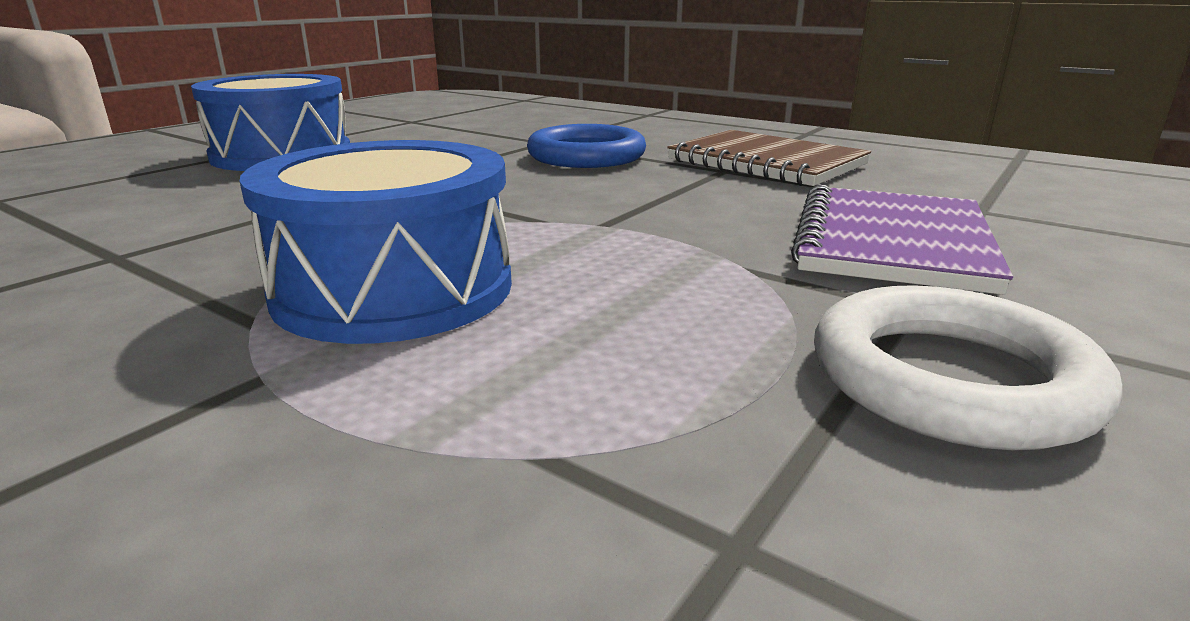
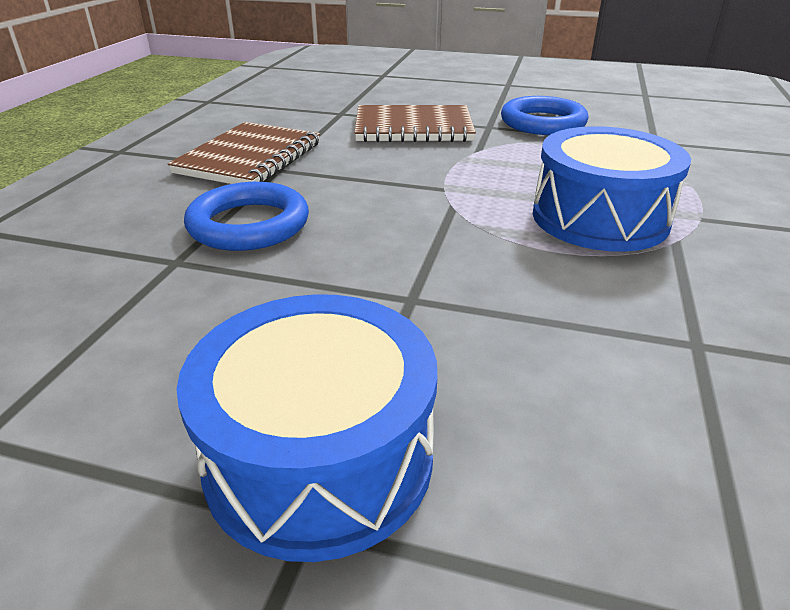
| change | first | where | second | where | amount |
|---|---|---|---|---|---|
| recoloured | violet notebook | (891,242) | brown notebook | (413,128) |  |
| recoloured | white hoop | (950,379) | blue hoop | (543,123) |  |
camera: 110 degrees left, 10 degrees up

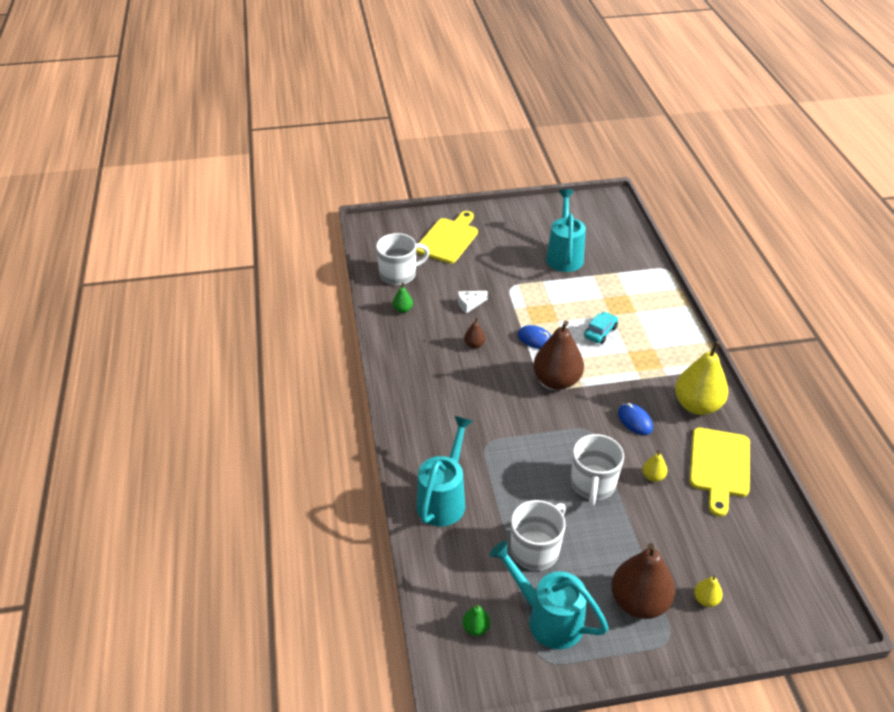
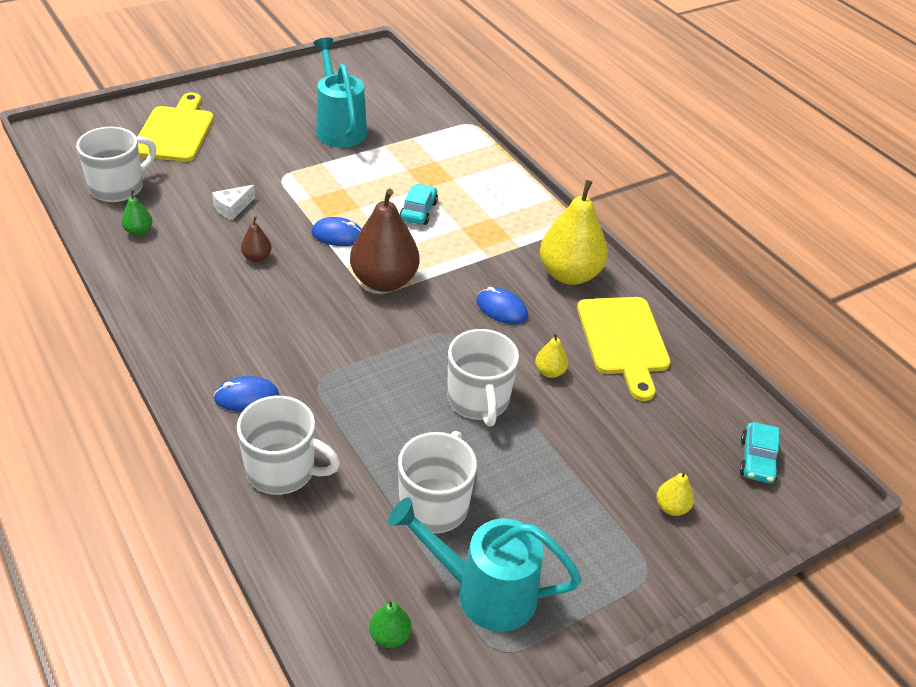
| change | first | where | second | where | amount |
|---|---|---|---|---|---|
| added |  |  | blue mouse | (247,397) |  |
| replaced | teal sprinkling can | (444,499) | white mug | (282,470) |  |
| added |  |  | teal automobile | (757,460) |  |
| removed | brown pear | (639,602) |  |  |  |
camera: 25 degrees left, 0 degrees up

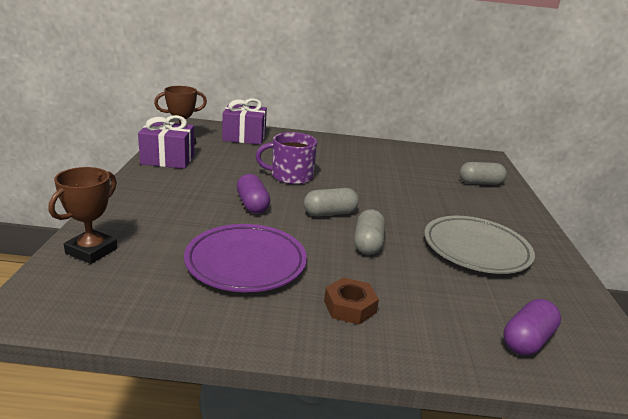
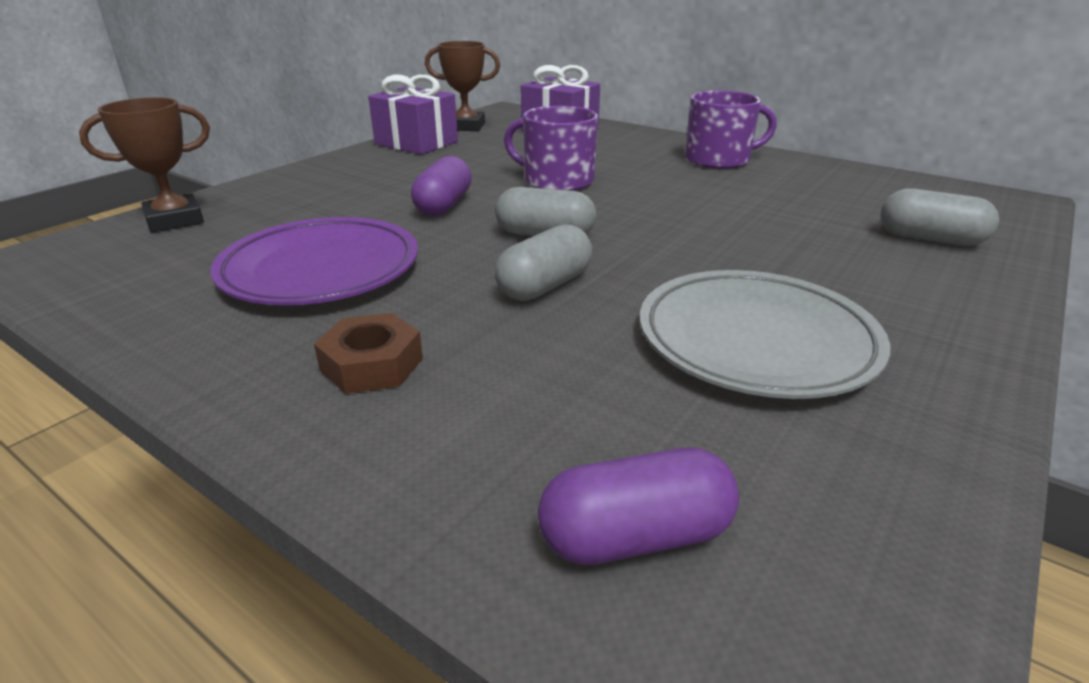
| change | first | where | second | where | amount |
|---|---|---|---|---|---|
| added |  |  | violet mug | (719,159) |  |
camera: 35 degrees right, 5 degrees up

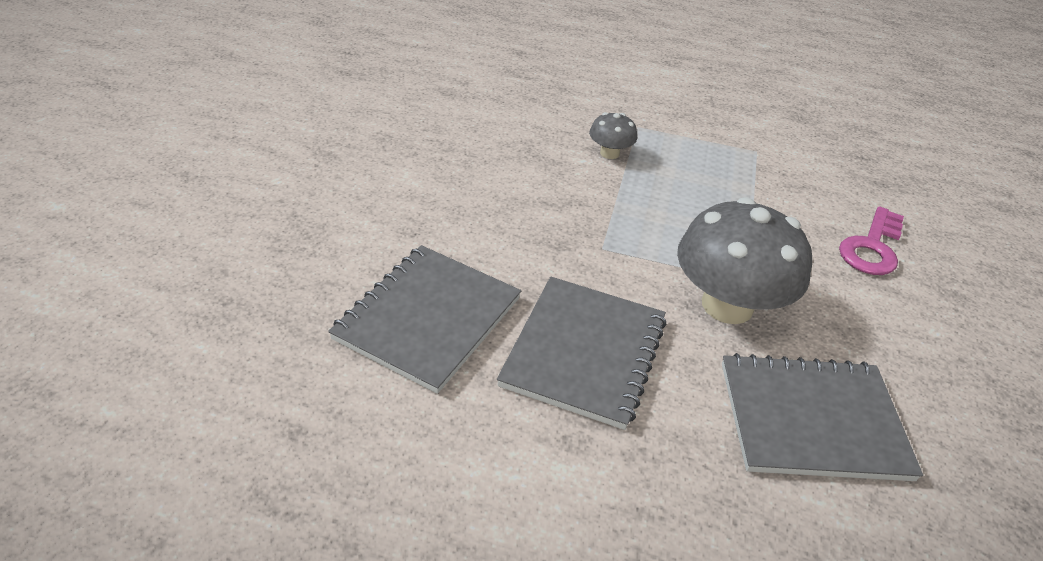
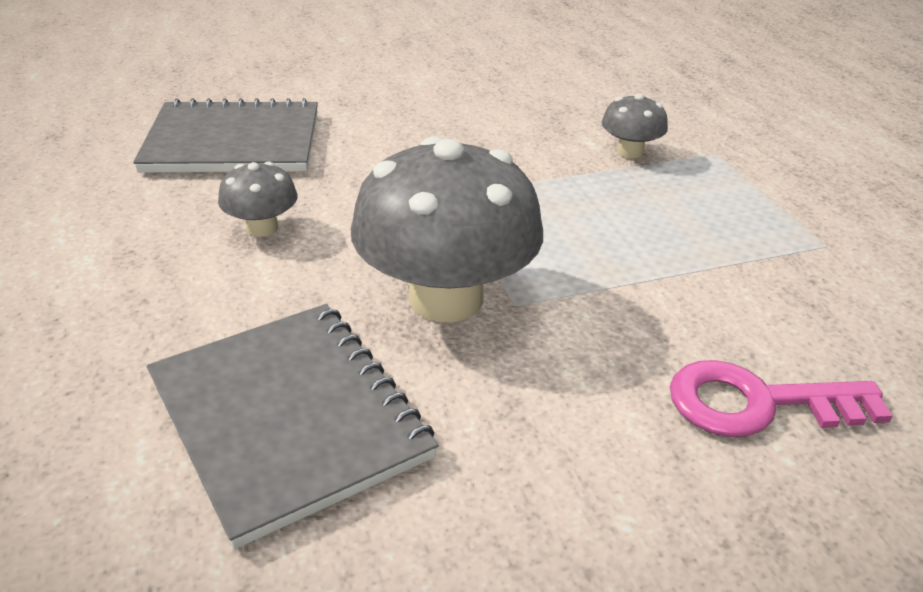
| change | first | where | second | where | amount |
|---|---|---|---|---|---|
| replaced | grey notebook | (584,353) | grey toadstool | (262,228) |  |
camera: 60 degrees right, 5 degrees down

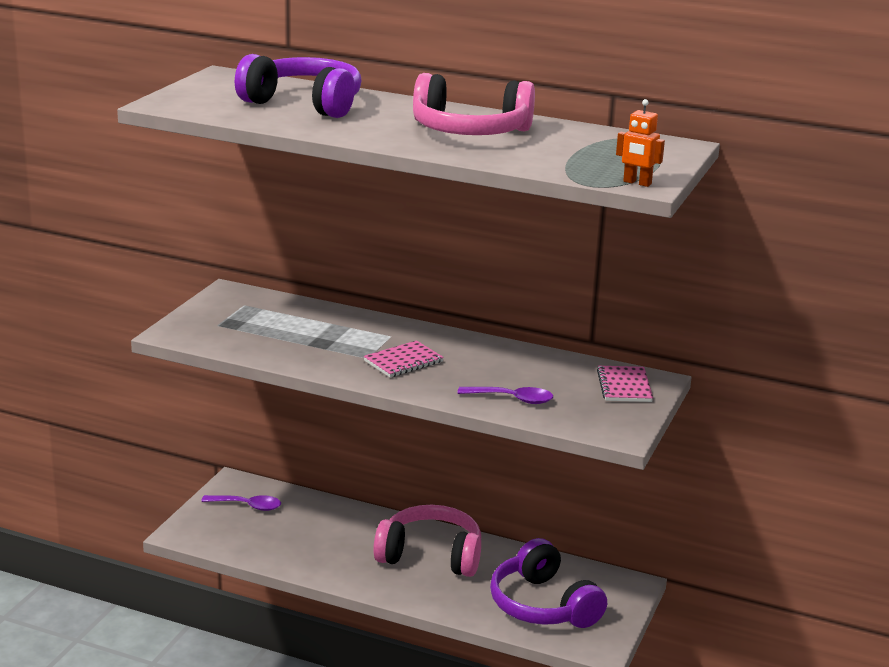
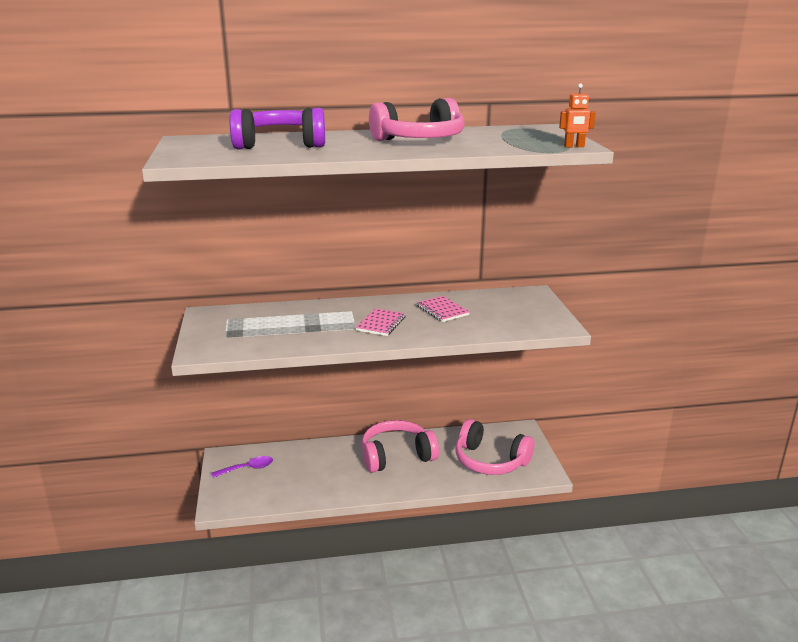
| change | first | where | second | where | amount |
|---|---|---|---|---|---|
| moved | rose-pink notebook | (624,386) |  | (442,310) |  |
| recoloured | violet headphones | (543,605) | rose-pink headphones | (490,461) |  |
| removed | violet teaspoon | (512,399) |  |  |  |
camera: 30 degrees left, 0 degrees up

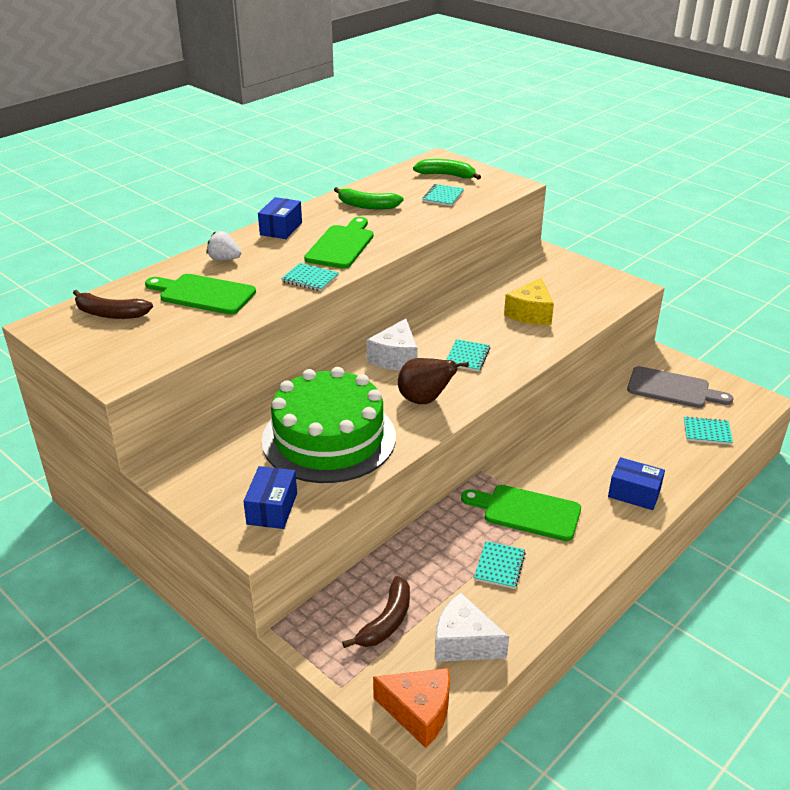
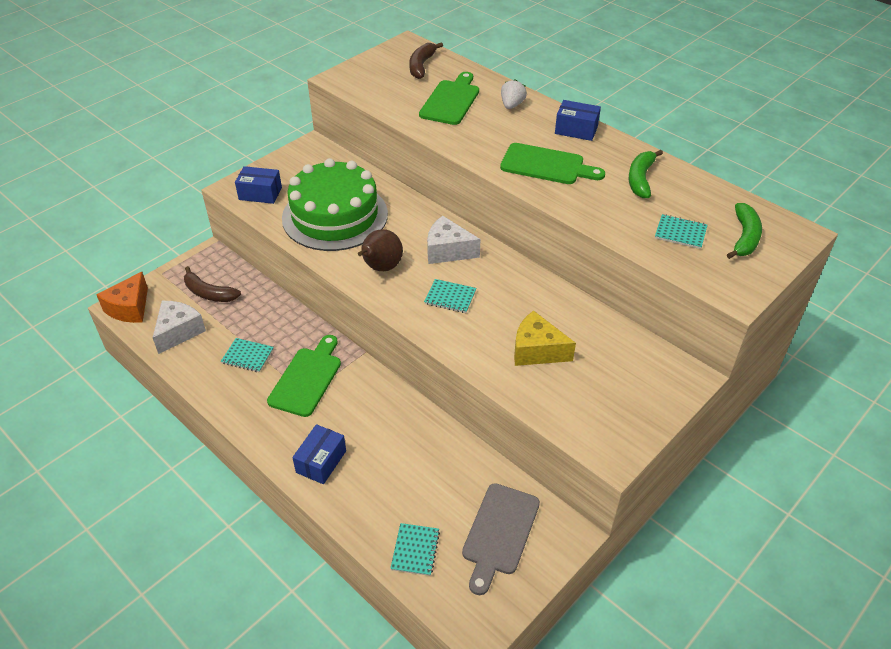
| change | first | where | second | where | amount |
|---|---|---|---|---|---|
| removed | teal notebook | (310,278) |  |  |  |
camera: 90 degrees right, 10 degrees up

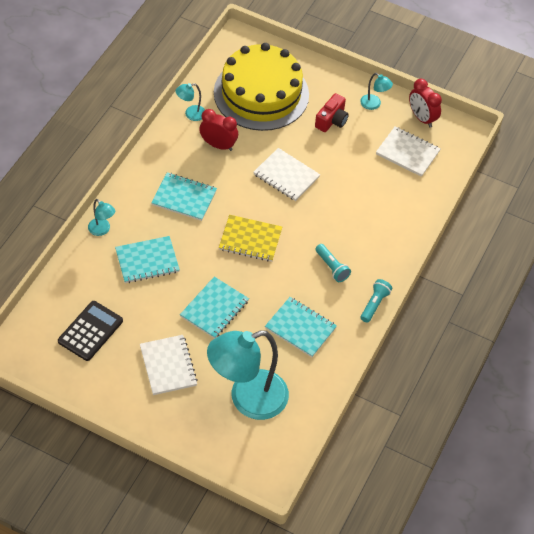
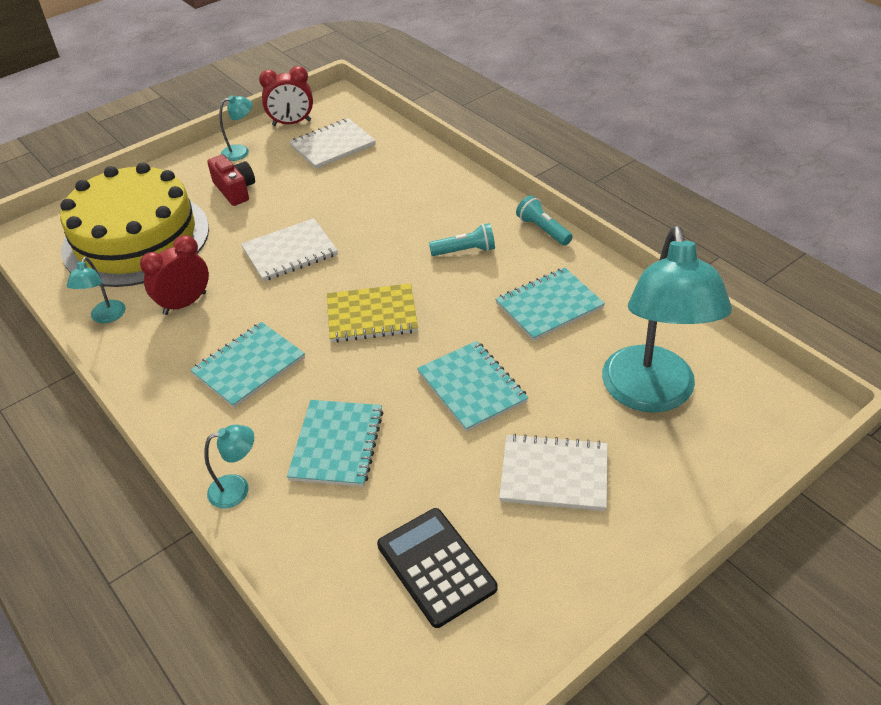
| change | first | where | second | where | amount |
|---|---|---|---|---|---|
| turned | yellow notebook | (250,239) |  | (372,315) | 45 degrees clockwise |
camera: 60 degrees left, 10 degrees down

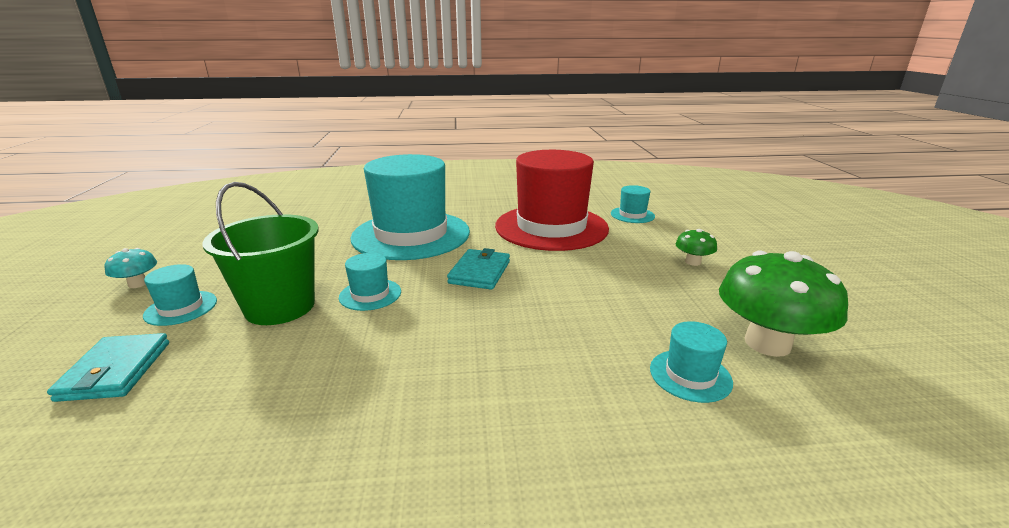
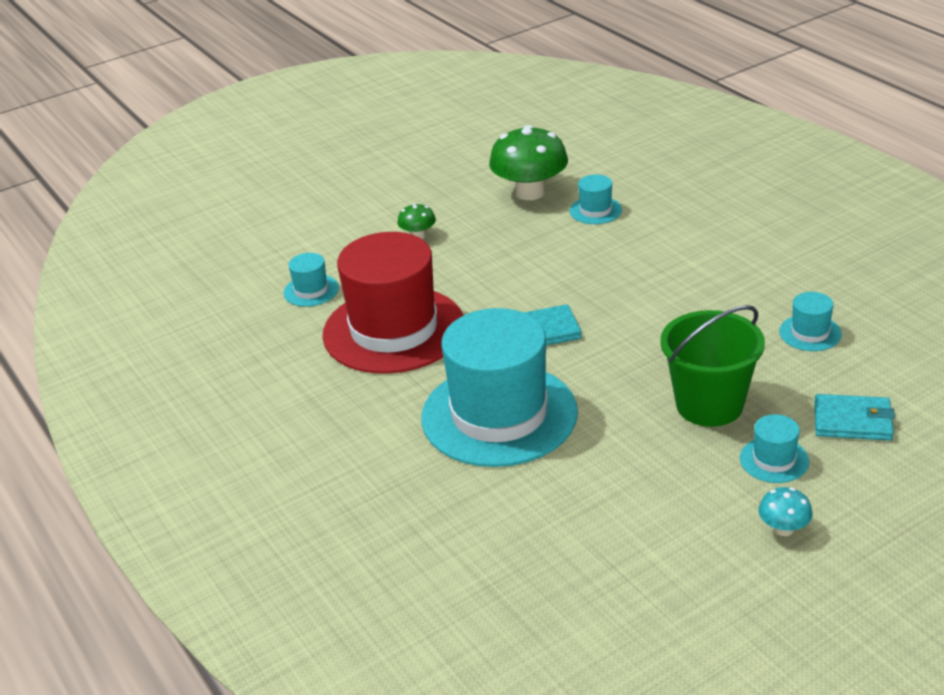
| change | first | where | second | where | amount |
|---|---|---|---|---|---|
| moved | teal hat | (370,294) |  | (810,333) |  |
| turned | teal wallet | (115,371) |  | (853,421) | 45 degrees clockwise |
camera: 115 degrees left, 10 degrees up

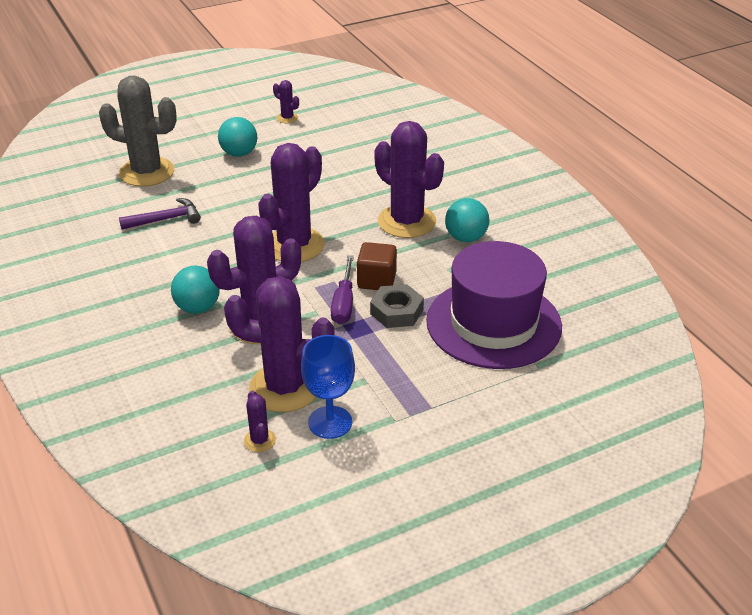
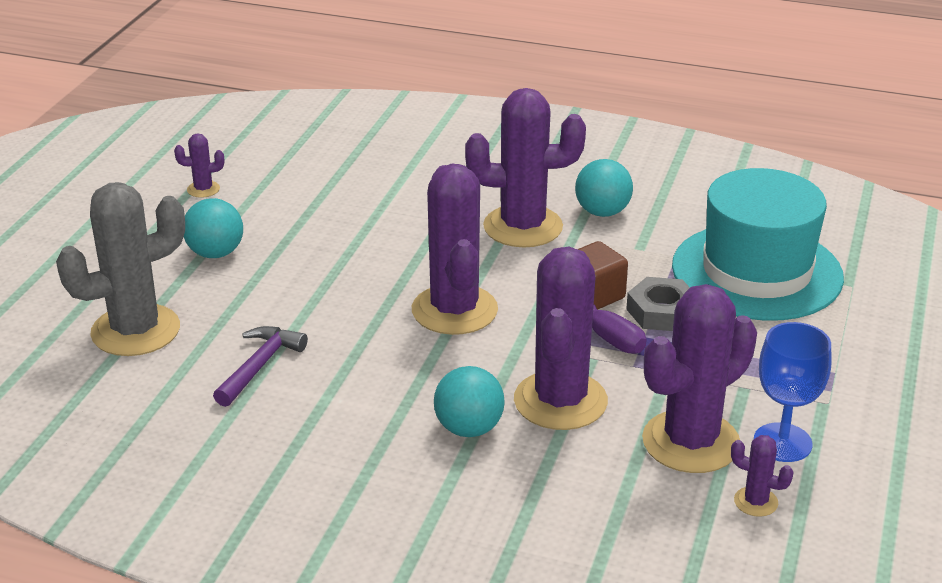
| change | first | where | second | where | amount |
|---|---|---|---|---|---|
| recoloured | violet hat | (493,323) | teal hat | (757,272) |  |
camera: 45 degrees left, 5 degrees down

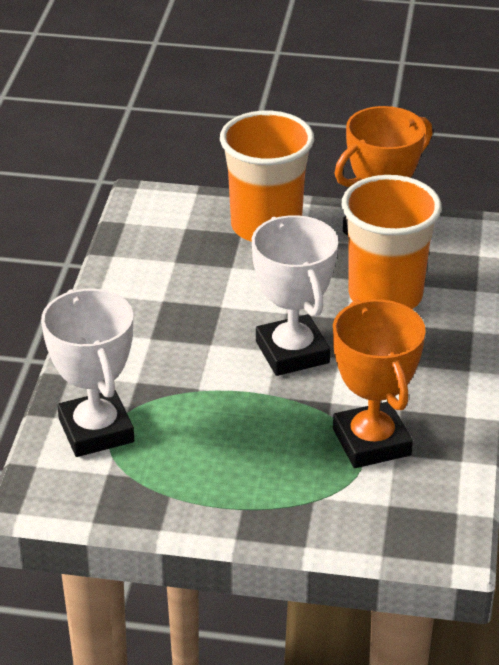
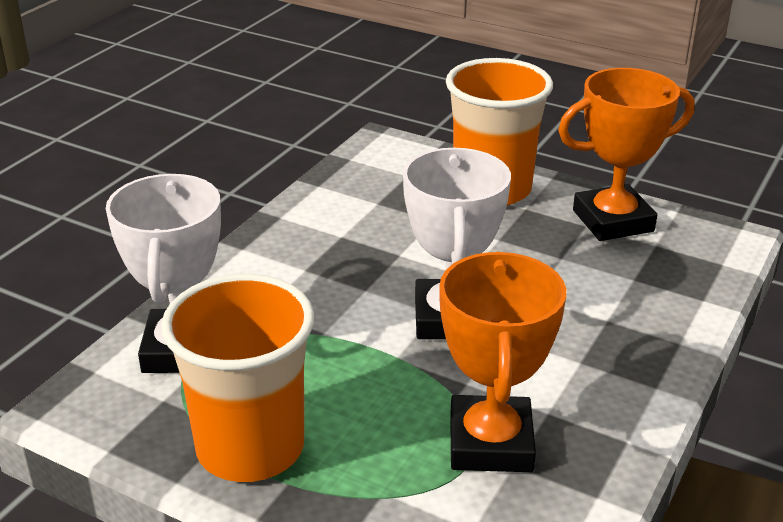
| change | first | where | second | where | amount |
|---|---|---|---|---|---|
| moved | bright orange tumbler | (385,295) |  | (250,448) |  |
camera: 20 degrees right, 5 degrees down

